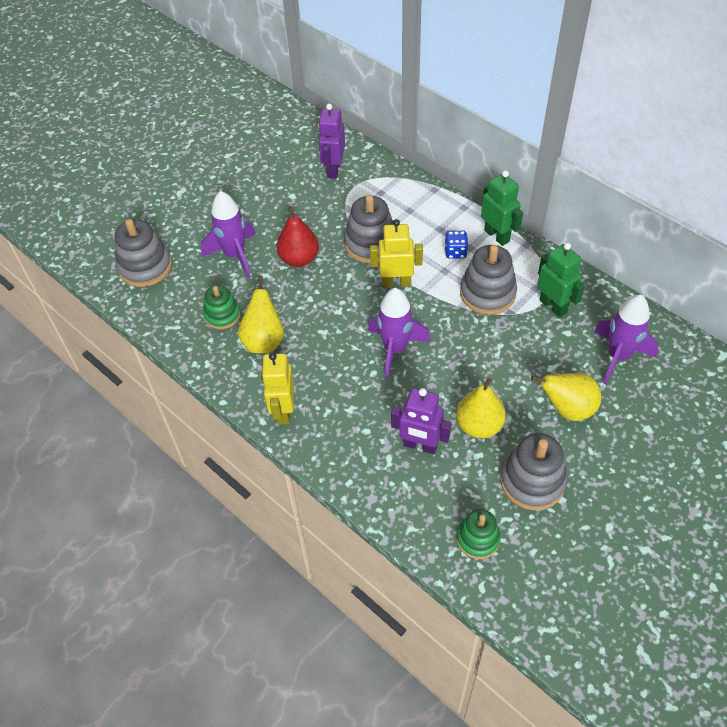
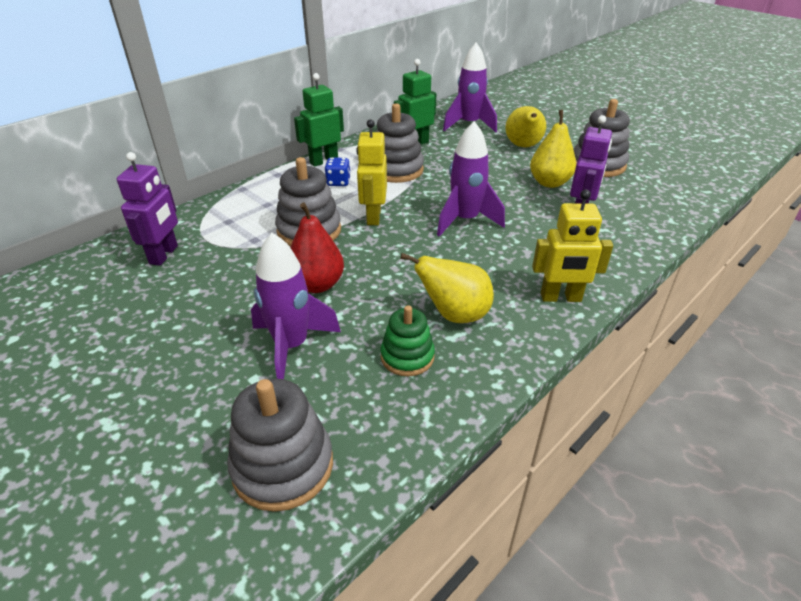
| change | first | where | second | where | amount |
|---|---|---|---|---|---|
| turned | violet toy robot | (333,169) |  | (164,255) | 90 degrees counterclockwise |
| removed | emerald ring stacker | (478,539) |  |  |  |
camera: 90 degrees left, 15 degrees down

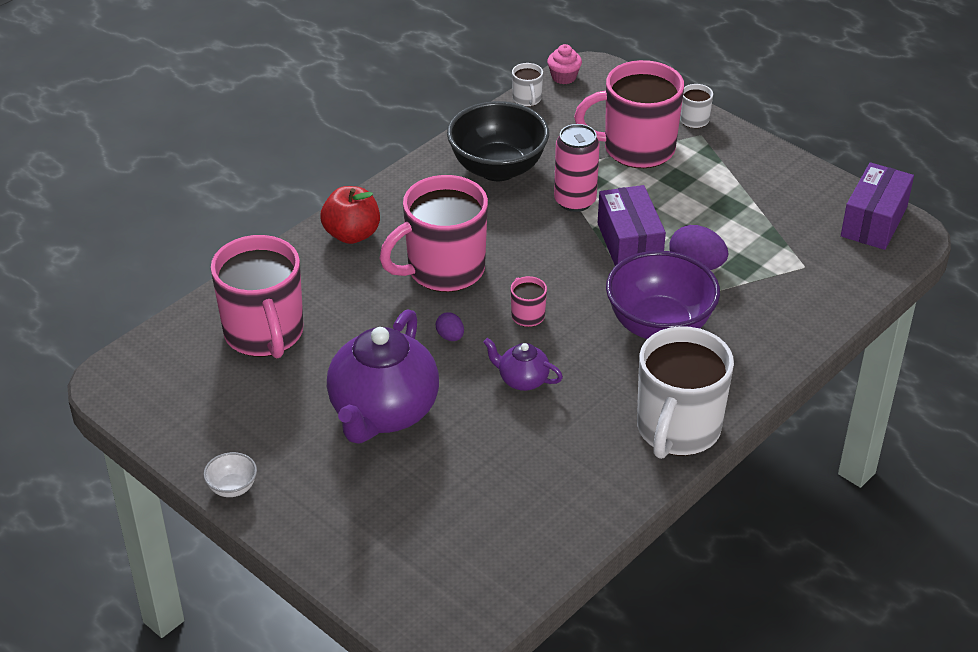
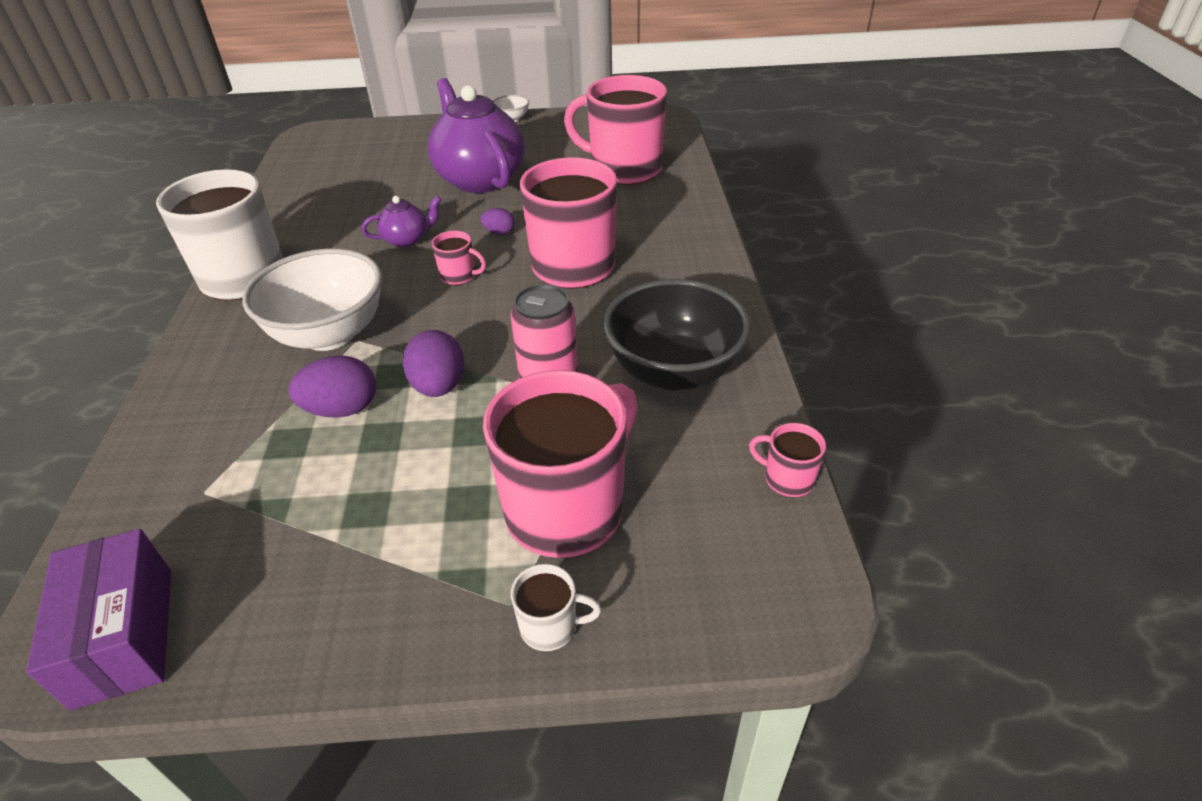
| change | first | where | second | where | amount |
|---|---|---|---|---|---|
| recoloured | violet bowl | (659,326) | white bowl | (329,334) |  |
| replaced | violet parcel | (629,244) | violet egg | (439,386) |  |
| recoloured | white mug | (527,99) | rose-pink mug | (787,479) |  |
| removed | scarlet apple fruit | (352,234) |  |  |  |
| removed | rose-pink fairy cake | (564,77) |  |  |  |
camera: 135 degrees right, 0 degrees up

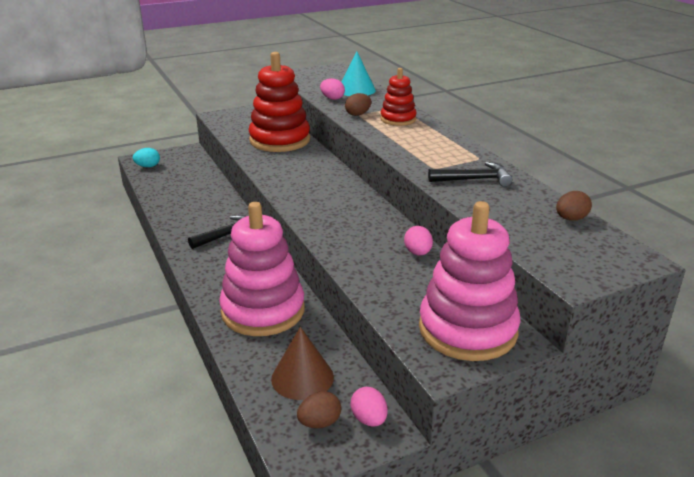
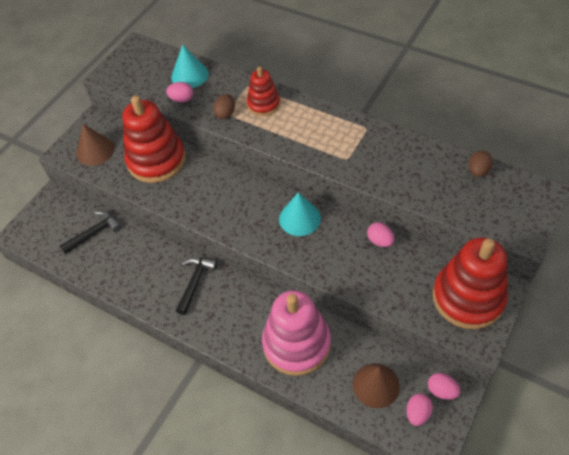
| change | first | where | second | where | amount |
|---|---|---|---|---|---|
| moved | jet-black carpenter's hammer | (474,179) |  | (94,233) |  |
| added |  |  | brown solid cone | (95,151) |  |
| added |  |  | teal solid cone | (299,218) |  |
| recoloured | brown egg | (319,423) | rose-pink egg | (417,413) |  |
| recoloured | rose-pink ring stacker | (467,329) | scarlet ring stacker | (468,297) |  |
| removed | teal egg | (148,166) |  |  |  |
camera: 30 degrees left, 25 degrees up

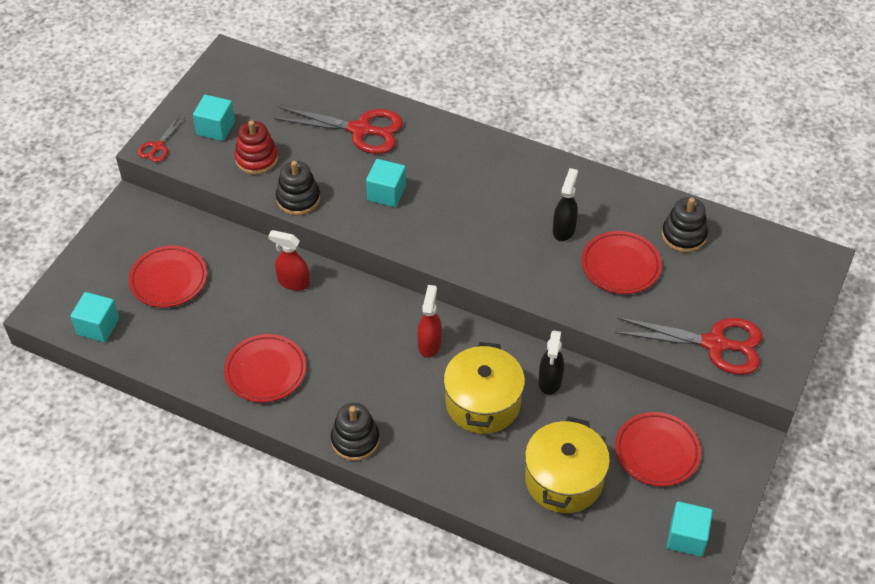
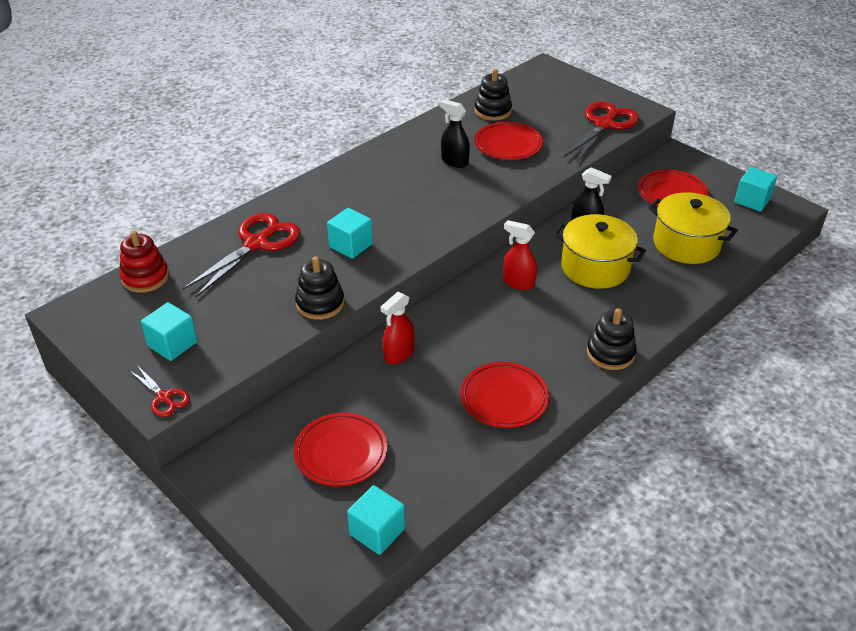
| change | first | where | second | where | amount |
|---|---|---|---|---|---|
| moved | scarlet ring stacker | (256,159) |  | (145,277) |  |
camera: 70 degrees left, 10 degrees down

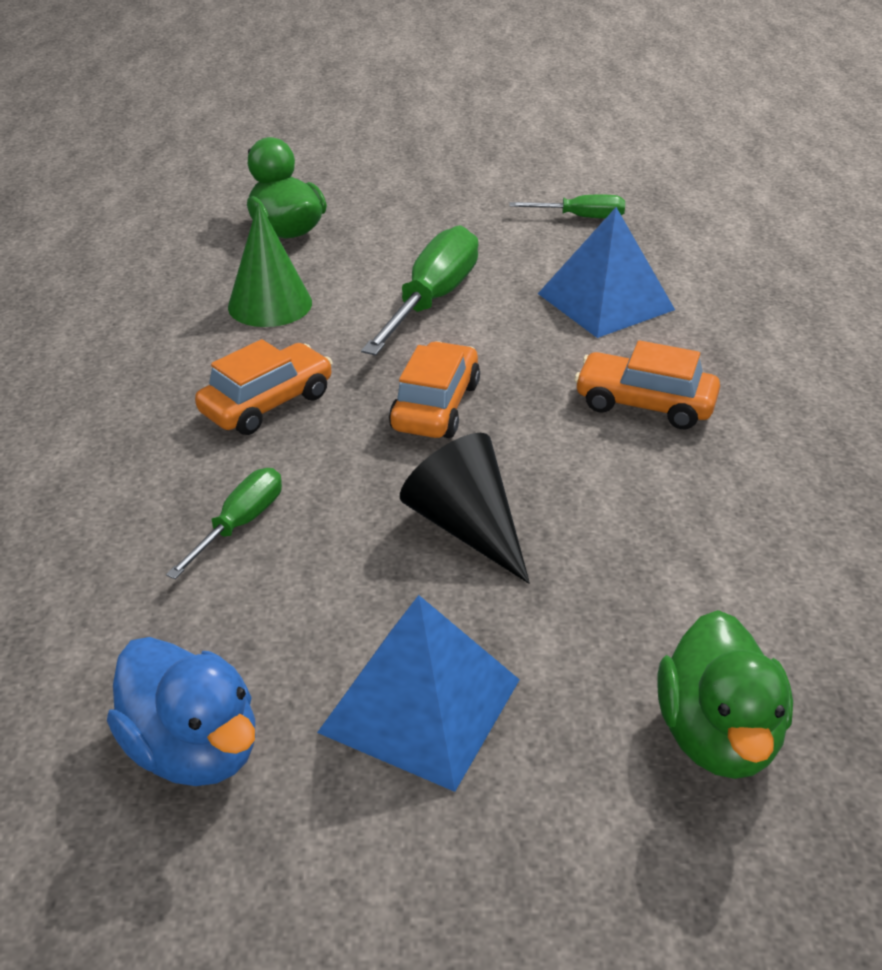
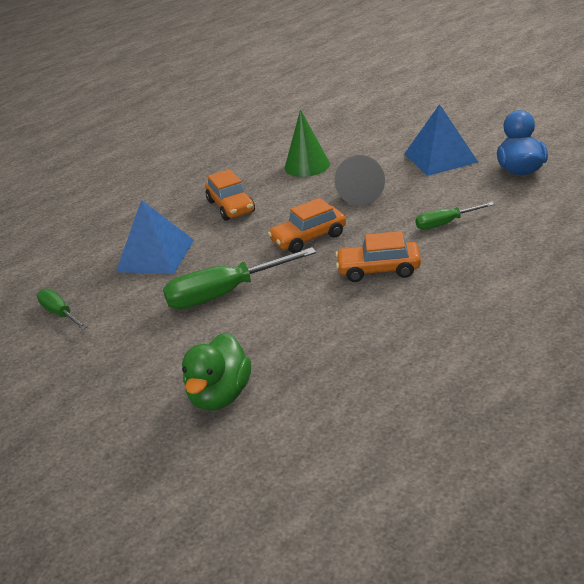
| change | first | where | second | where | amount |
|---|---|---|---|---|---|
| moved | emerald solid cone | (270,304) |  | (307,165) |  |
| removed | emerald rubber duck | (717,735) |  |  |  |
camera: 130 degrees left, 5 degrees down

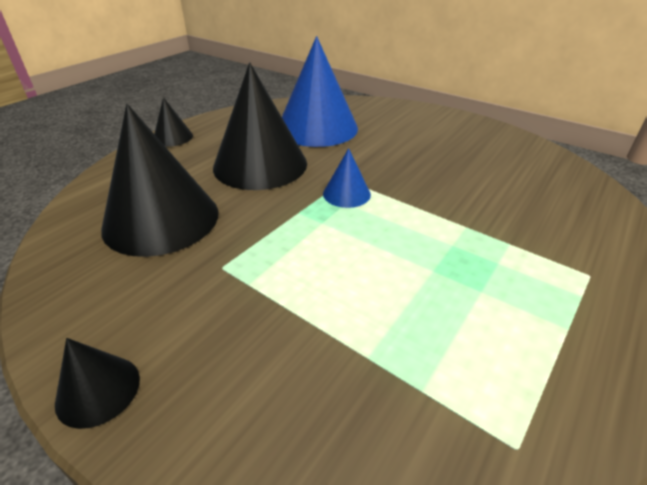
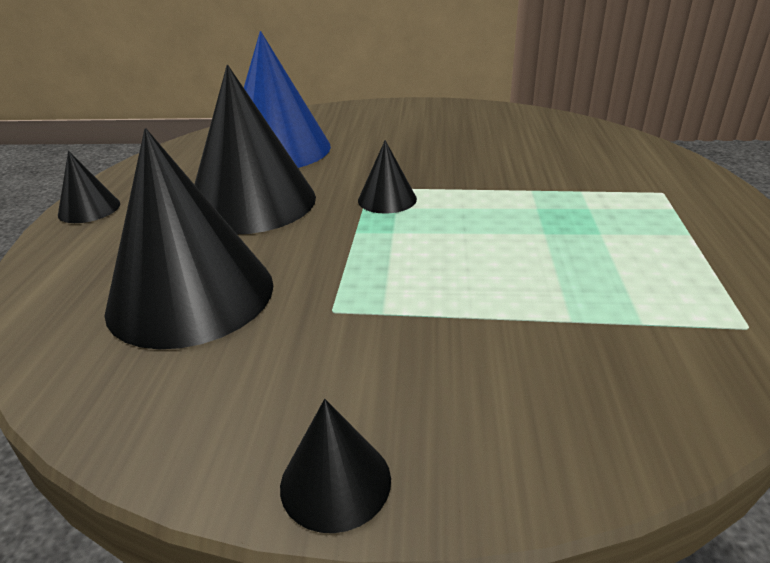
| change | first | where | second | where | amount |
|---|---|---|---|---|---|
| recoloured | blue solid cone | (346,194) | jet-black solid cone | (387,199) |  |
camera: 30 degrees left, 5 degrees down

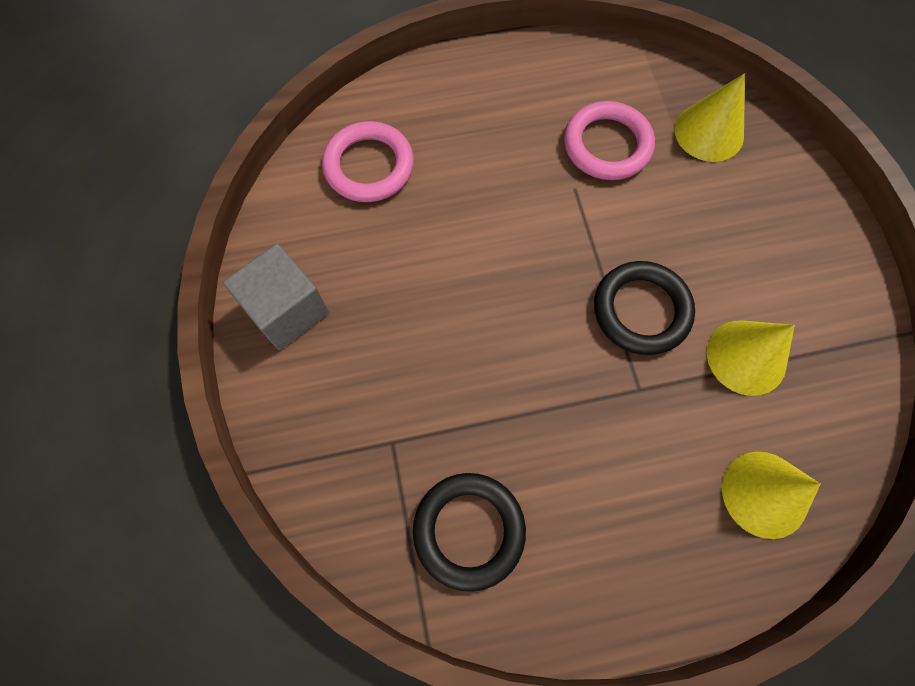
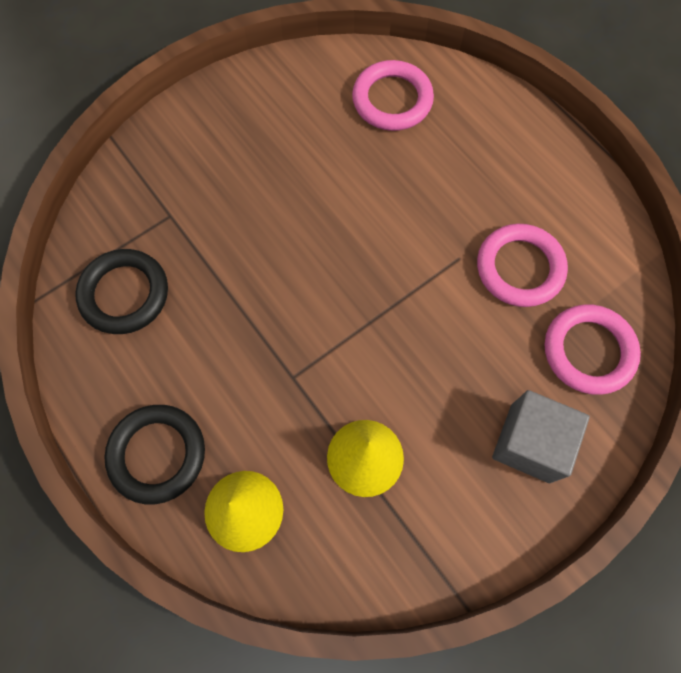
| change | first | where | second | where | amount |
|---|---|---|---|---|---|
| moved | jet-black hoop | (641,310) |  | (157,454) |  |
| moved | grey solid cube | (287,310) |  | (530,443) |  |
| replaced | yellow solid cone | (709,132) | rose-pink hoop | (588,351) |  |
camera: 65 degrees right, 0 degrees up

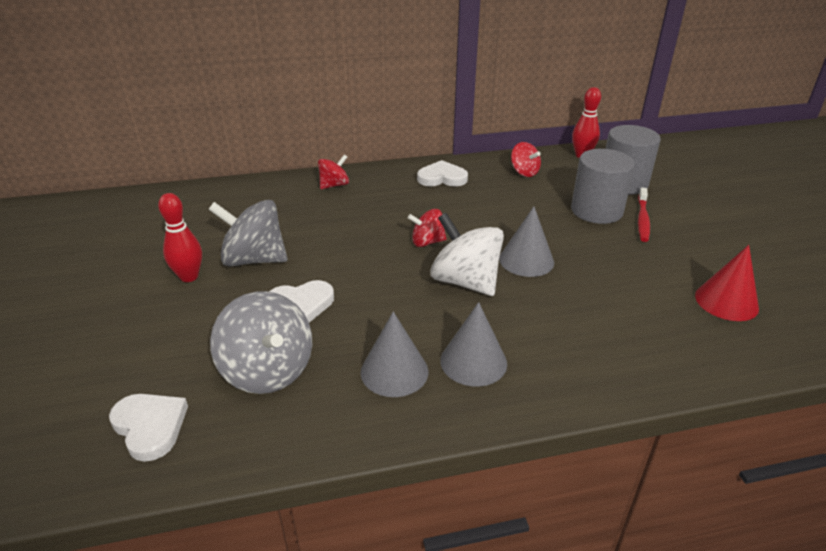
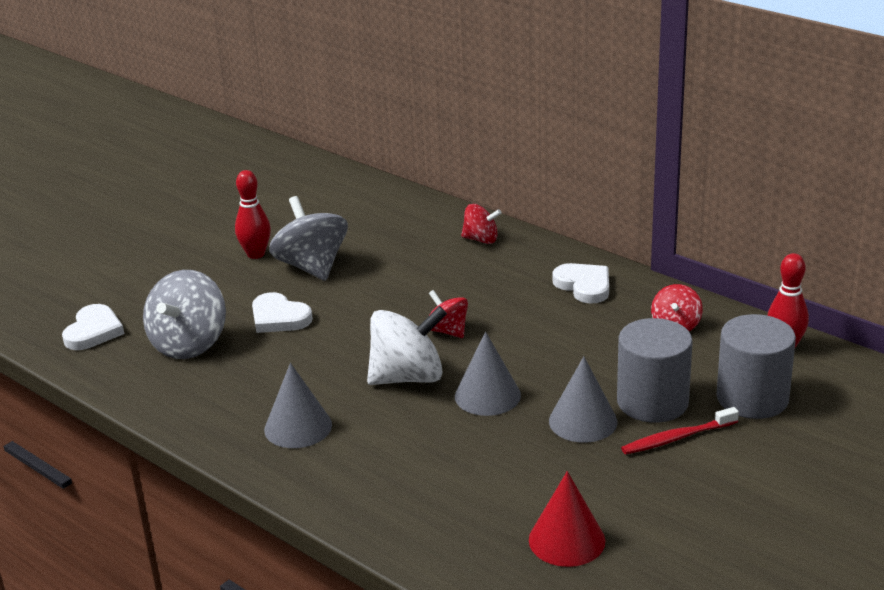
| change | first | where | second | where | amount |
|---|---|---|---|---|---|
| turned | white toy top | (465,281) |  | (408,377) | 60 degrees clockwise |
| moved | grey solid cone | (394,371) |  | (583,421) |  |
camera: 55 degrees right, 5 degrees down

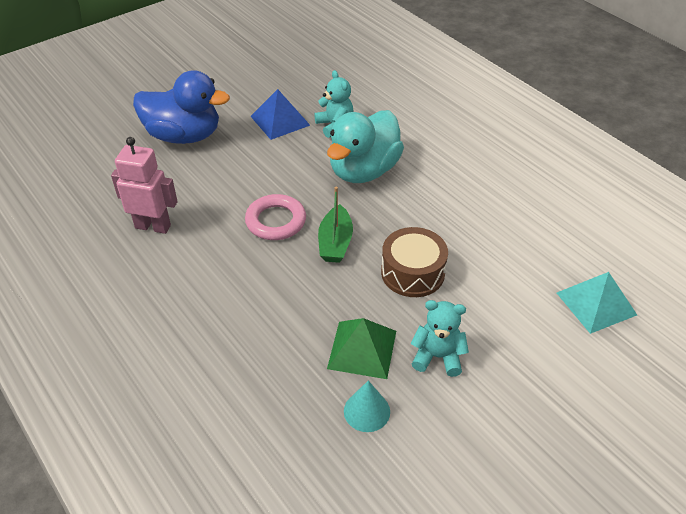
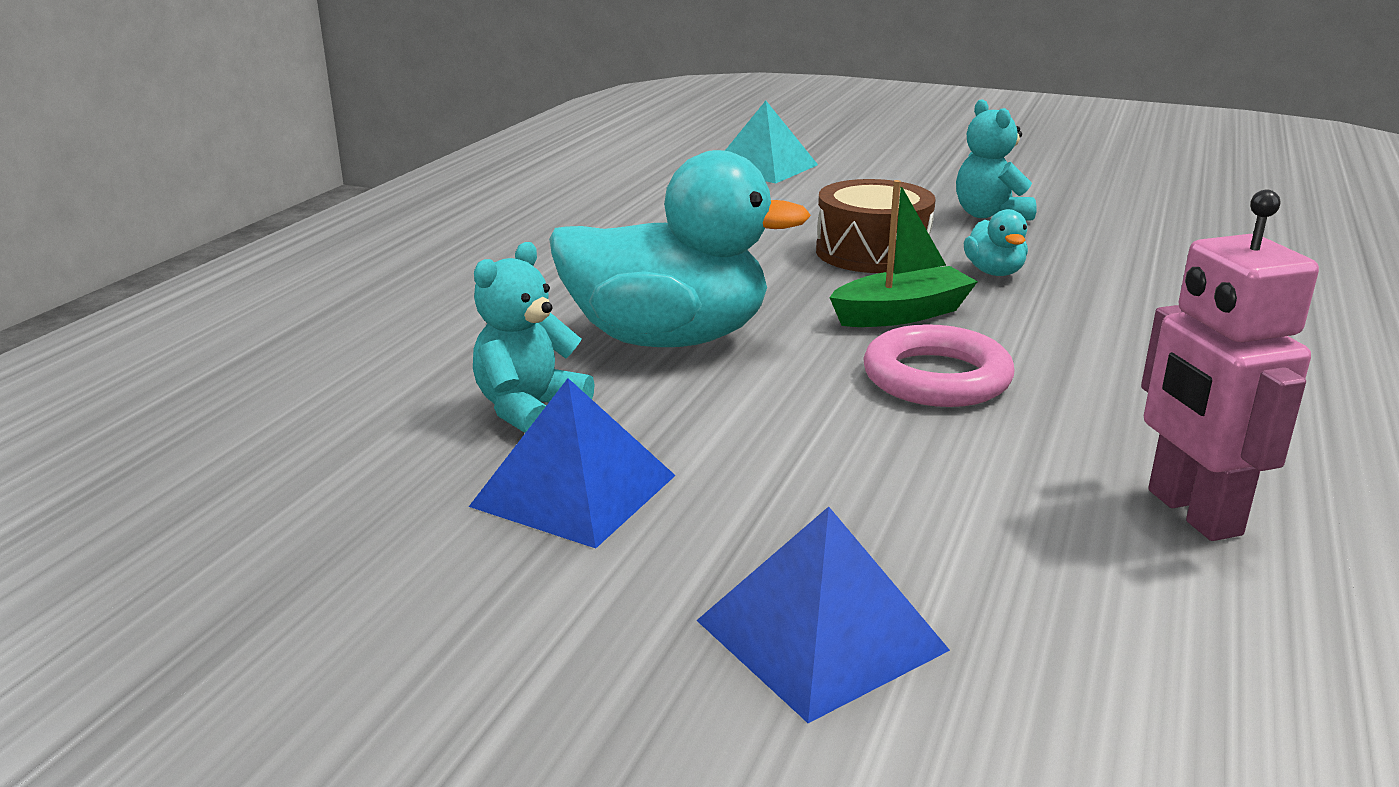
| change | first | where | second | where | amount |
|---|---|---|---|---|---|
| replaced | blue rubber duck | (184,136) | blue pyramid shape | (821,635) |  |
| added |  |  | teal rubber duck | (994,272) |  |
| removed | emerald pyramid shape | (362,349) |  |  |  |
| removed | teal solid cone | (367,411) |  |  |  |
camera: 120 degrees left, 20 degrees down

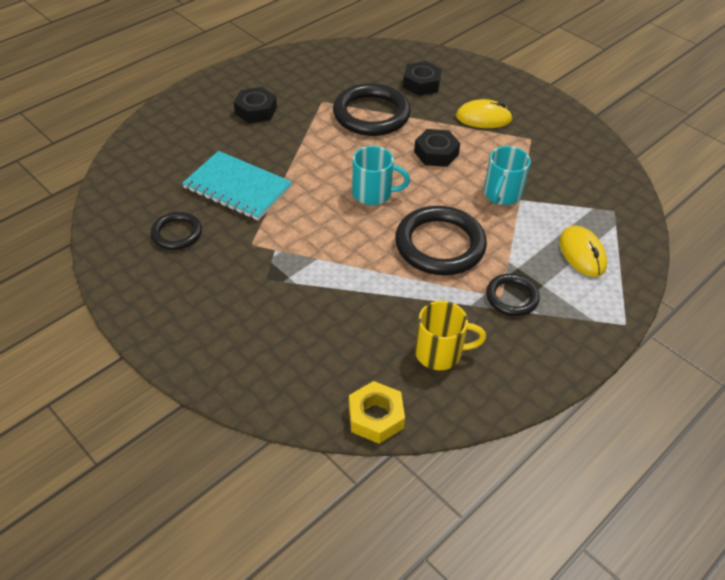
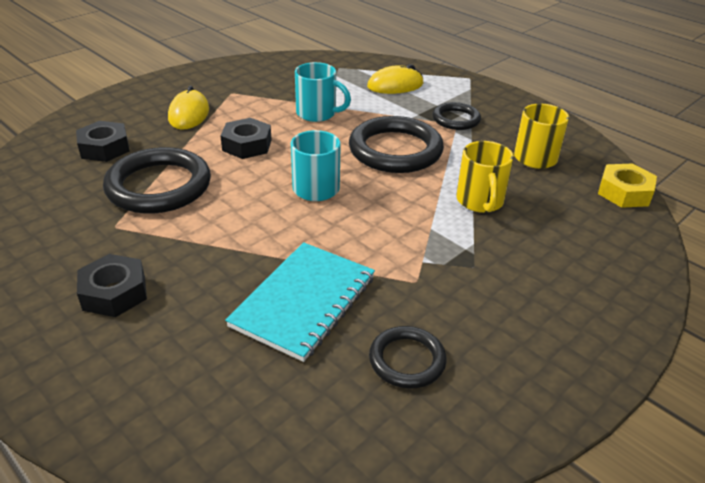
| change | first | where | second | where | amount |
|---|---|---|---|---|---|
| added |  |  | yellow mug | (480,201) |  |
camera: 90 degrees left, 10 degrees down

